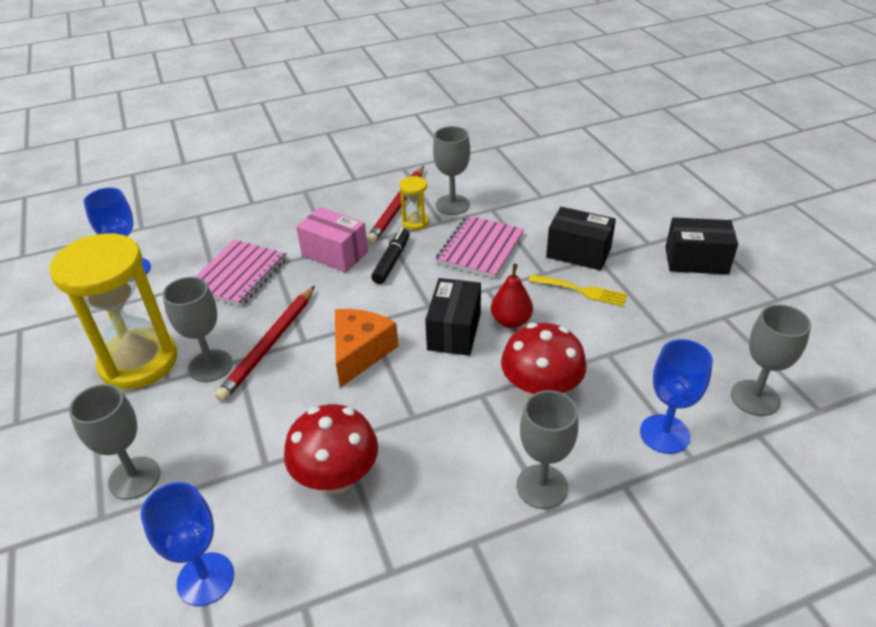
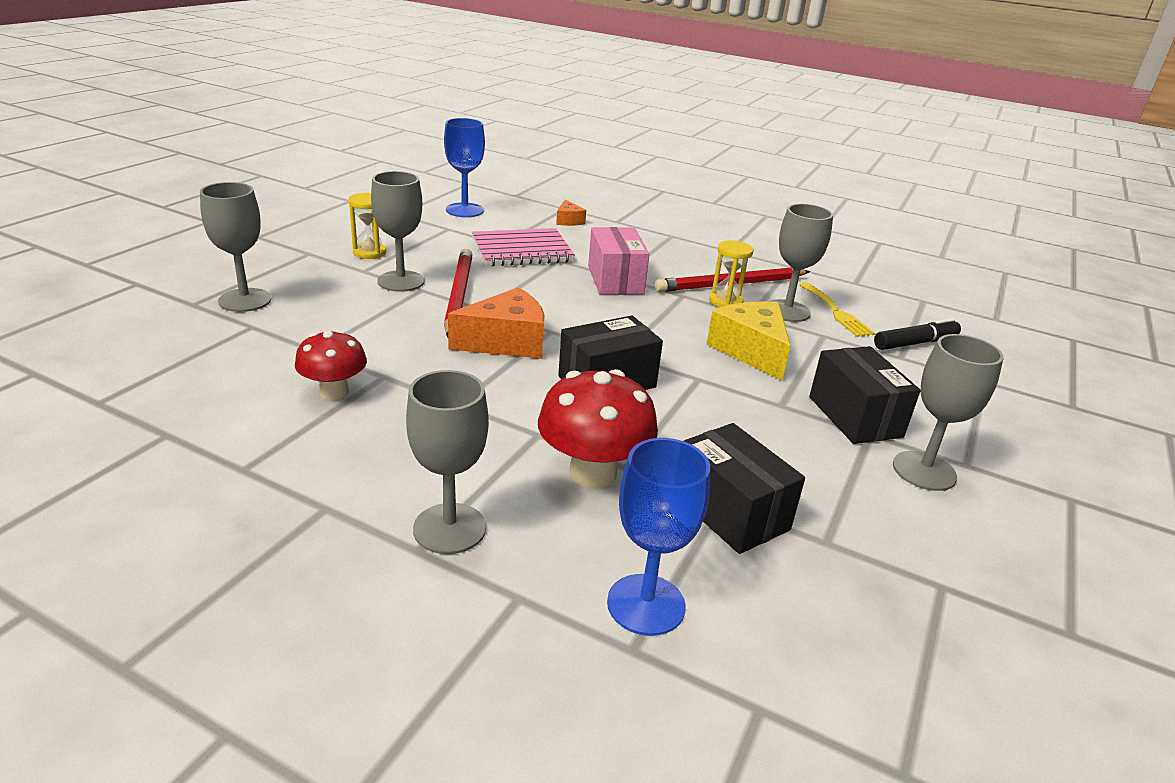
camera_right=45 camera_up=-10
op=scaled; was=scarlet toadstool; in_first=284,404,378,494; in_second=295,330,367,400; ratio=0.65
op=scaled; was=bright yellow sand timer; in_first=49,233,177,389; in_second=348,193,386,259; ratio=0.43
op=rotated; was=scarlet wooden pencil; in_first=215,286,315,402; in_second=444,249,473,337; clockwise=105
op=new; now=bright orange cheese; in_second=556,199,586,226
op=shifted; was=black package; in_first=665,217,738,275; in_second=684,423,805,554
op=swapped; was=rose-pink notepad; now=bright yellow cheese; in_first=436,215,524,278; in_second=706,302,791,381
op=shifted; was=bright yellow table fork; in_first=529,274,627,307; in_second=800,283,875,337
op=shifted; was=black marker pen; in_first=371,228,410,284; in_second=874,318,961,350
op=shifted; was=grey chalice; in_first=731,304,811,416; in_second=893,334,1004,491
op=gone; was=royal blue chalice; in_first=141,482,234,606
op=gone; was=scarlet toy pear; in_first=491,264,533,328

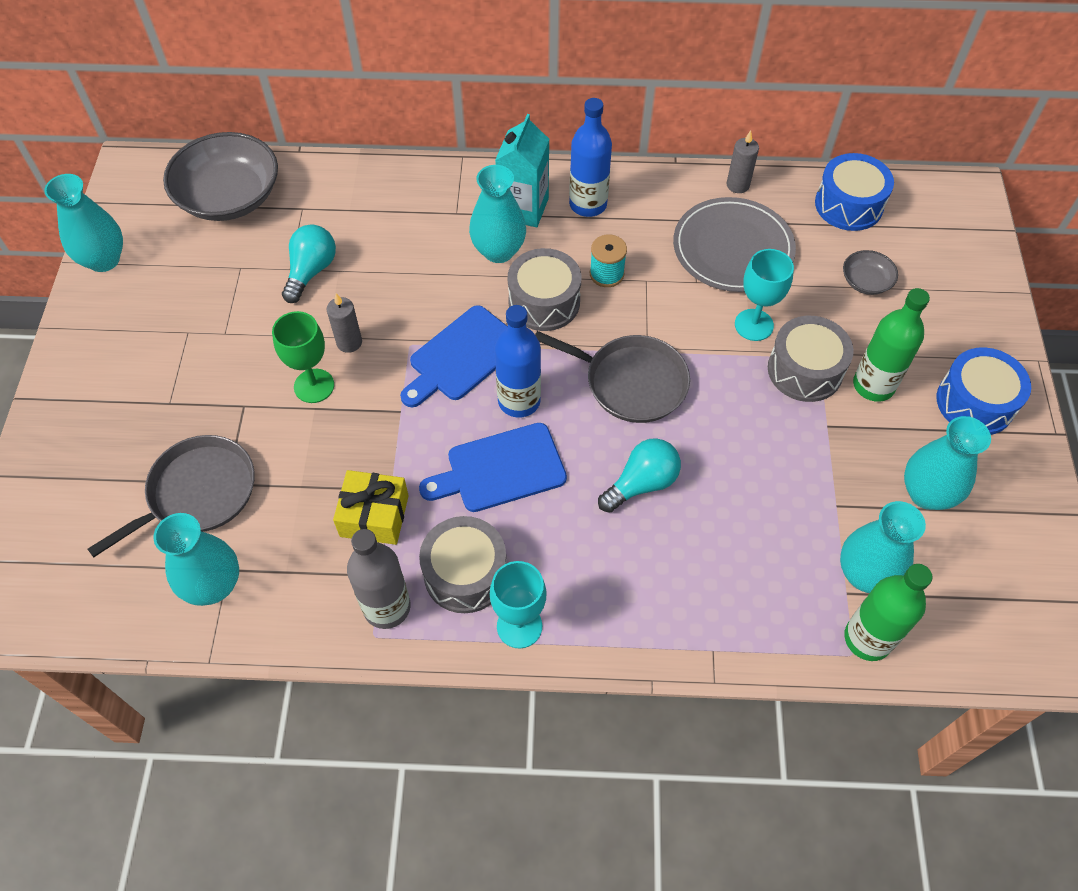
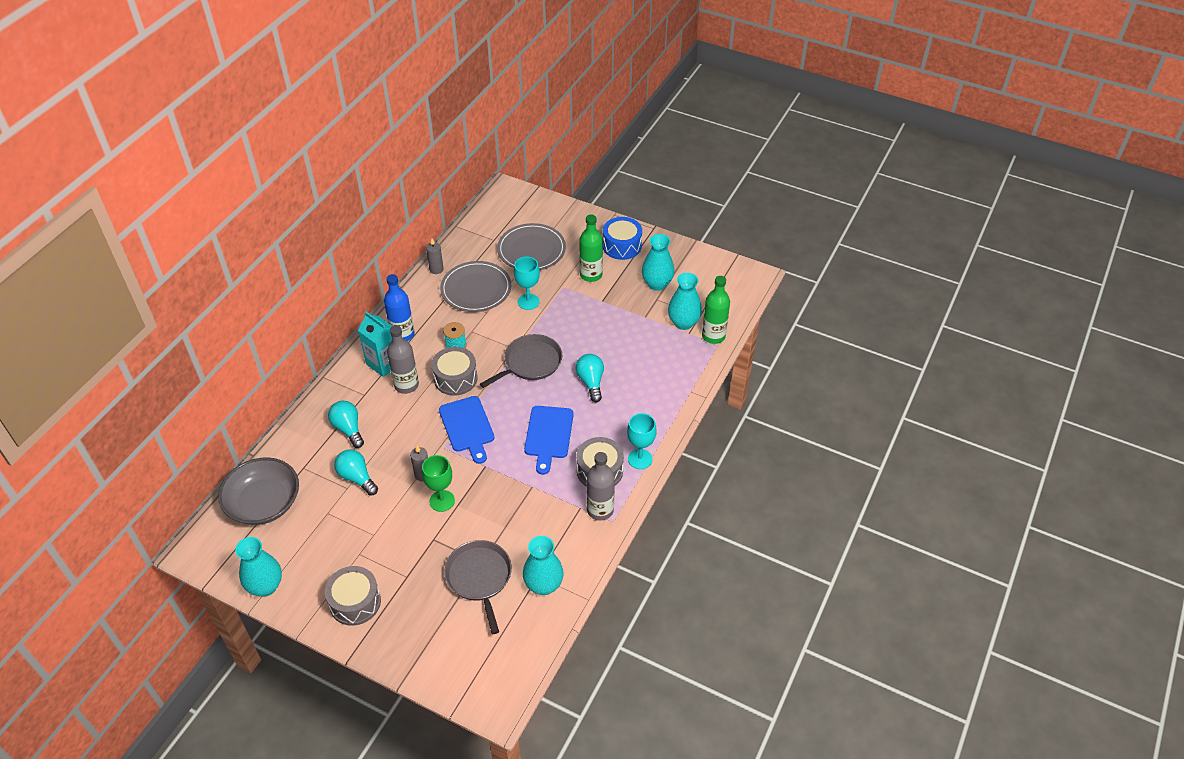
camera_right=-65 camera_up=-10
op=shifted; was=grey toy drum; in_first=768,316,854,402; in_second=325,566,381,626
op=new; now=teal bulb; in_second=328,401,364,448
op=swapped; was=teal flower vase; now=grey drink bottle; in_first=469,165,526,263; in_second=387,325,419,394
op=swapped; was=grey serving bowl; now=grey plate; in_first=843,250,898,295; in_second=497,223,566,270
op=gone; was=bright yellow present; in_first=333,470,409,545
op=gone; was=royal blue drink bottle; in_first=495,305,541,418
op=gone; was=royal blue toy drum; in_first=815,153,894,231

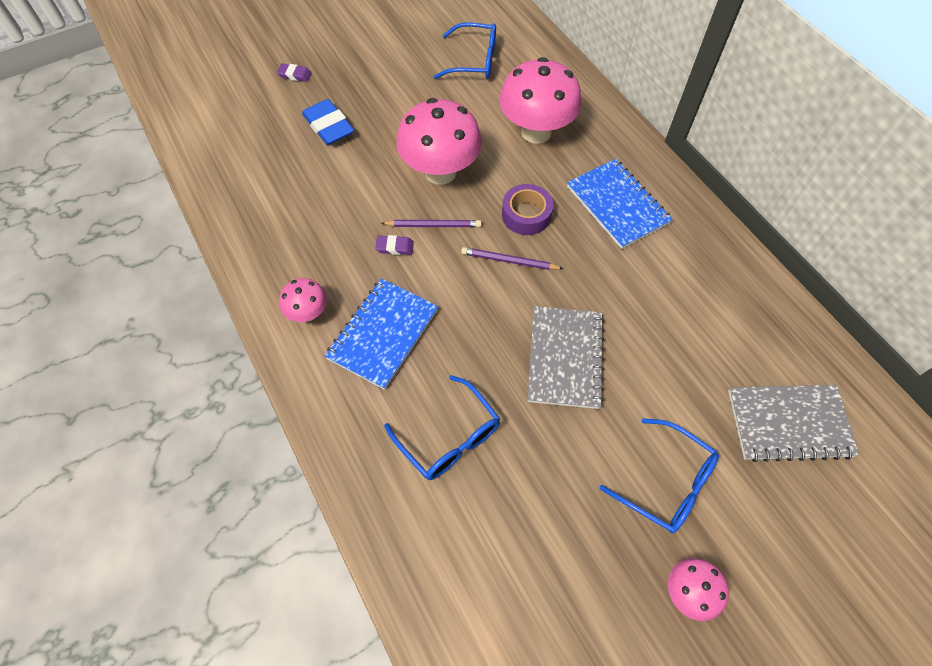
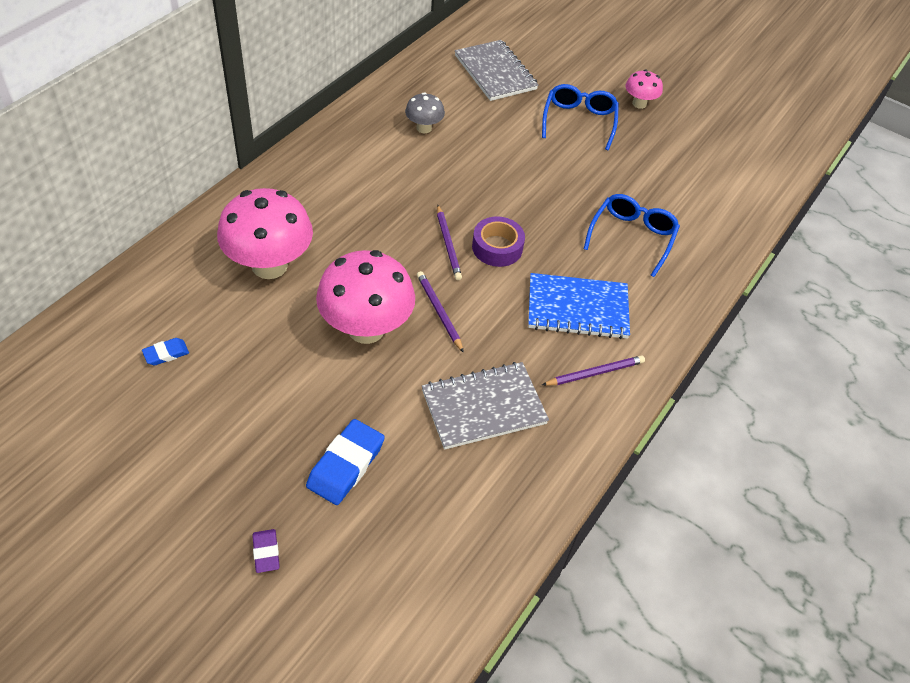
camera_right=-120 camera_up=-10
op=swapped; was=royal blue glasses; now=royal blue eraser; in_first=434,22,496,79; in_second=142,338,189,365
op=new; now=grey toadstool; in_second=405,92,445,133
op=shifted; was=grey notepad; in_first=527,306,605,409; in_second=422,362,549,450
op=shifted; was=purple roll of tape; in_first=502,184,553,235; in_second=472,217,525,267
op=swapped; was=rose-pink toadstool; now=purple wooden pencil; in_first=279,278,327,322; in_second=542,355,645,386
op=gone; was=purple eraser; in_first=375,235,414,255
op=gone; was=royal blue notepad; in_first=567,159,673,249

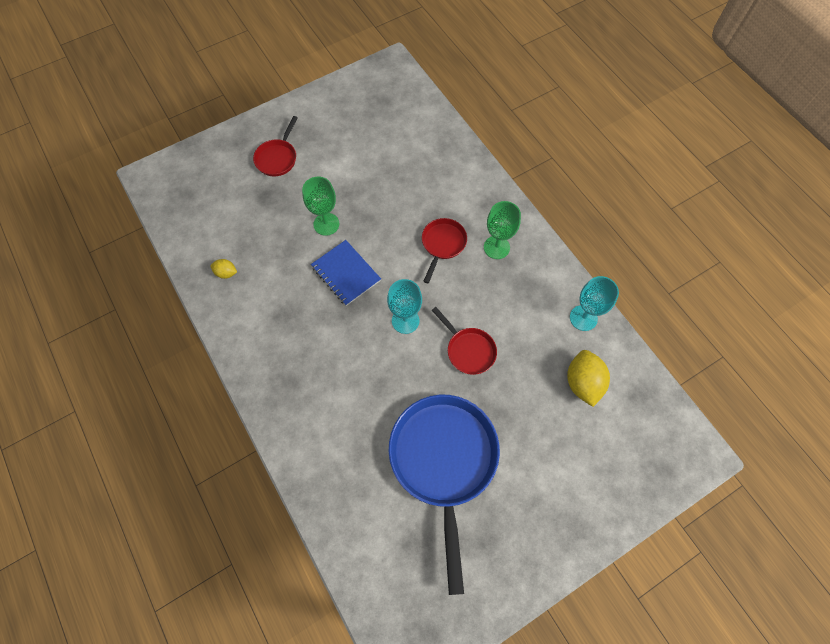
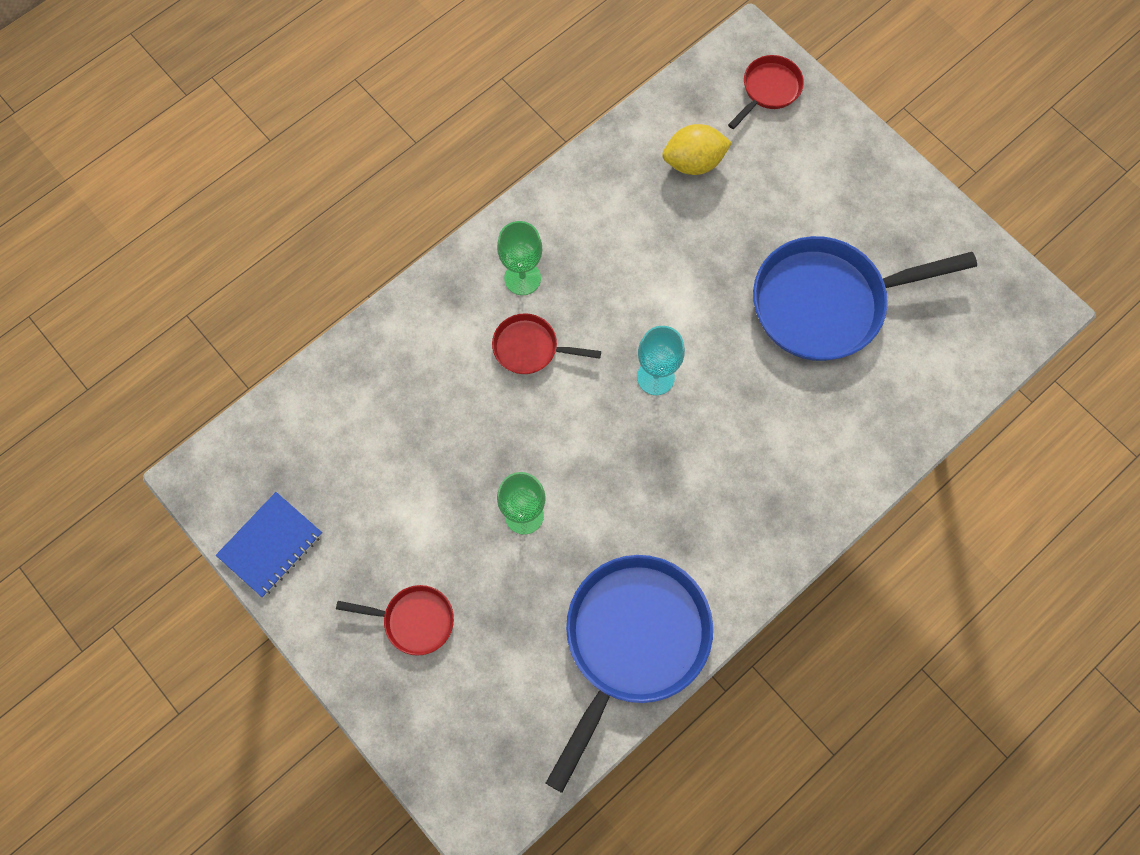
camera_right=-100 camera_up=5
op=shifted; was=royal blue notepad; in_first=311,240,381,306; in_second=216,492,322,597
op=swapped; was=bright yellow lemon; now=royal blue pan; in_first=211,259,237,279; in_second=546,555,713,793
op=shifted; was=scarlet pan; in_first=432,307,497,375; in_second=728,55,804,129
op=gone; was=teal chalice; in_first=570,276,619,331

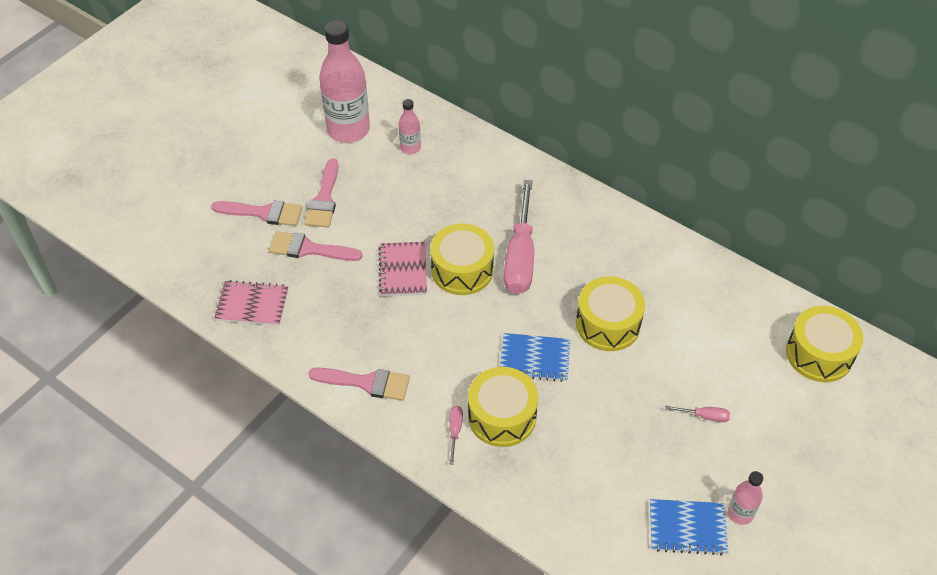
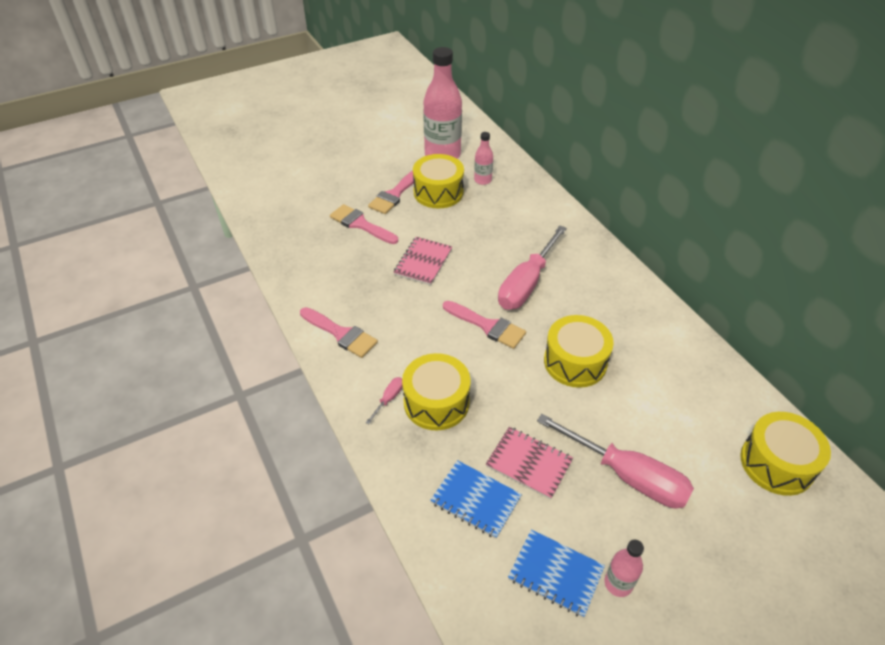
camera_right=25 camera_up=-5
op=shifted; was=bright yellow toy drum; in_first=430,223,494,295; in_second=413,154,464,208
op=shifted; was=royal blue notepad; in_first=500,333,570,382; in_second=430,460,522,539
op=shifted; was=rose-pink paint brush; in_first=211,201,302,226; in_second=443,301,526,349
op=shifted; was=rose-pink notepad; in_first=214,280,288,326; in_second=486,427,573,499
op=scaled; was=rose-pink flat screwdriver; in_first=665,405,730,422; in_second=537,414,694,508; ratio=2.45

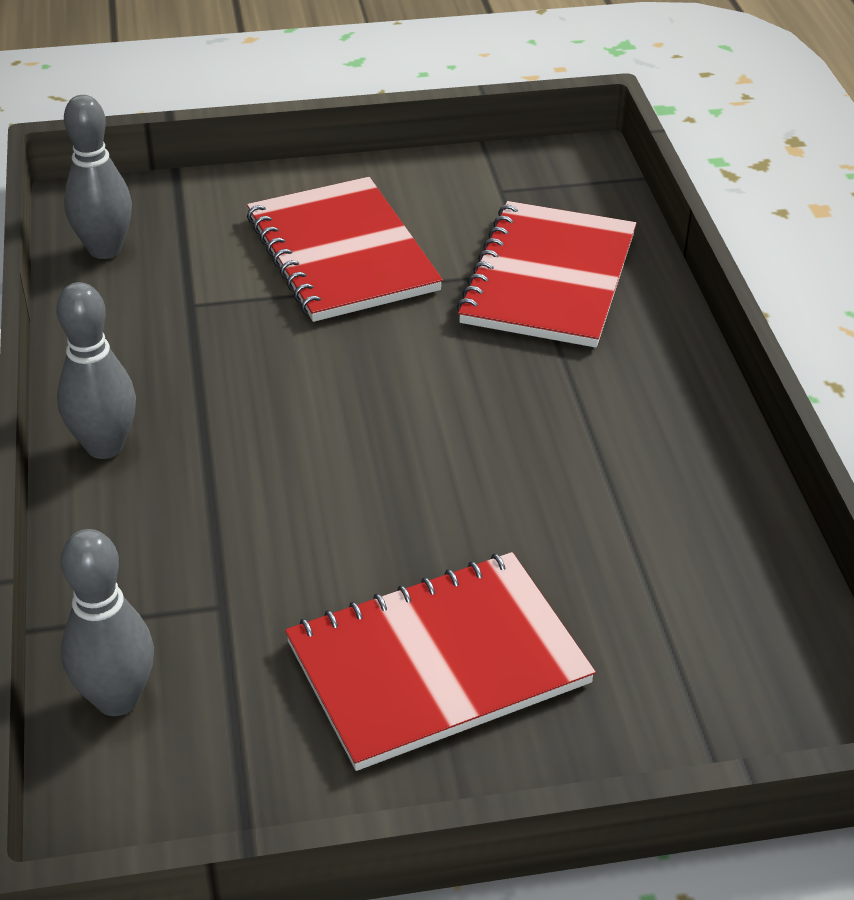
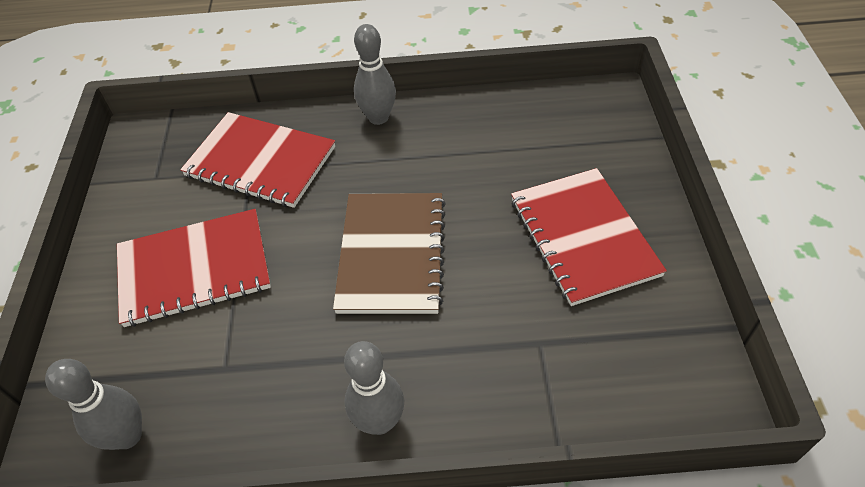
camera_right=-80 camera_up=10
op=new; now=brown notepad; in_second=333,193,446,314
op=shifted; was=grey tenpin; in_first=61,529,154,716; in_second=354,24,396,125

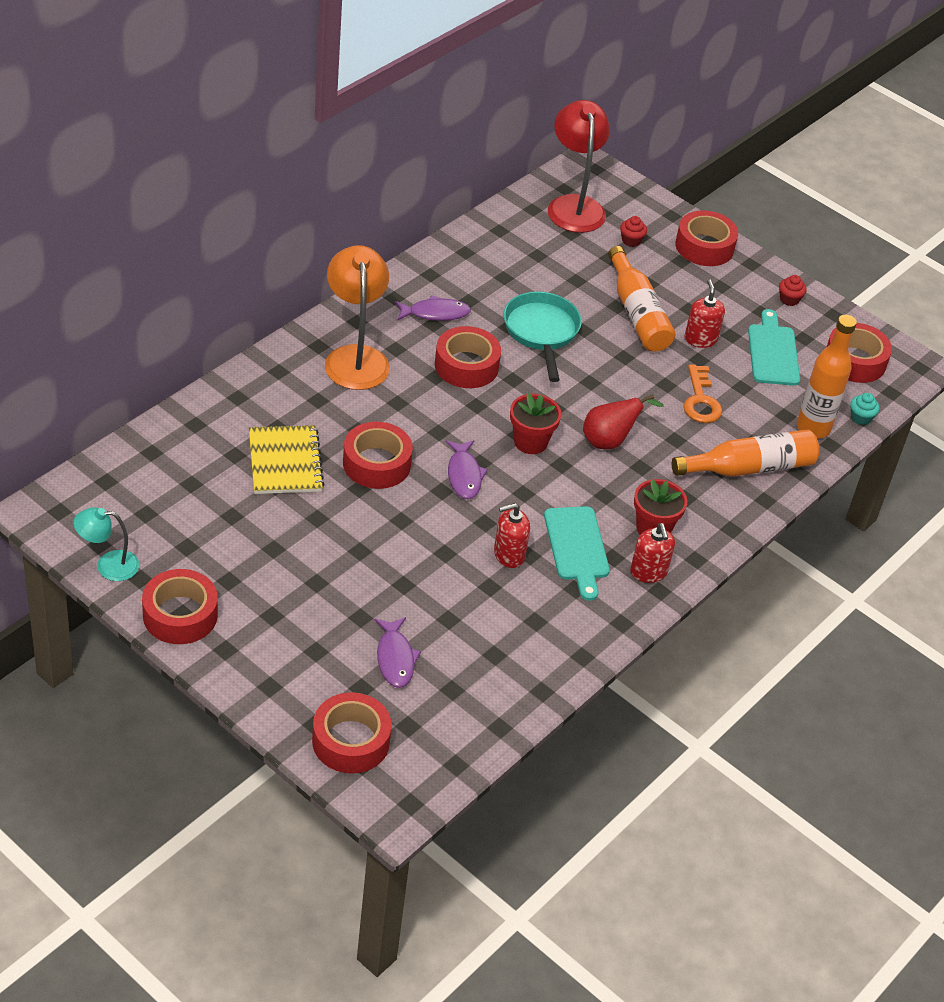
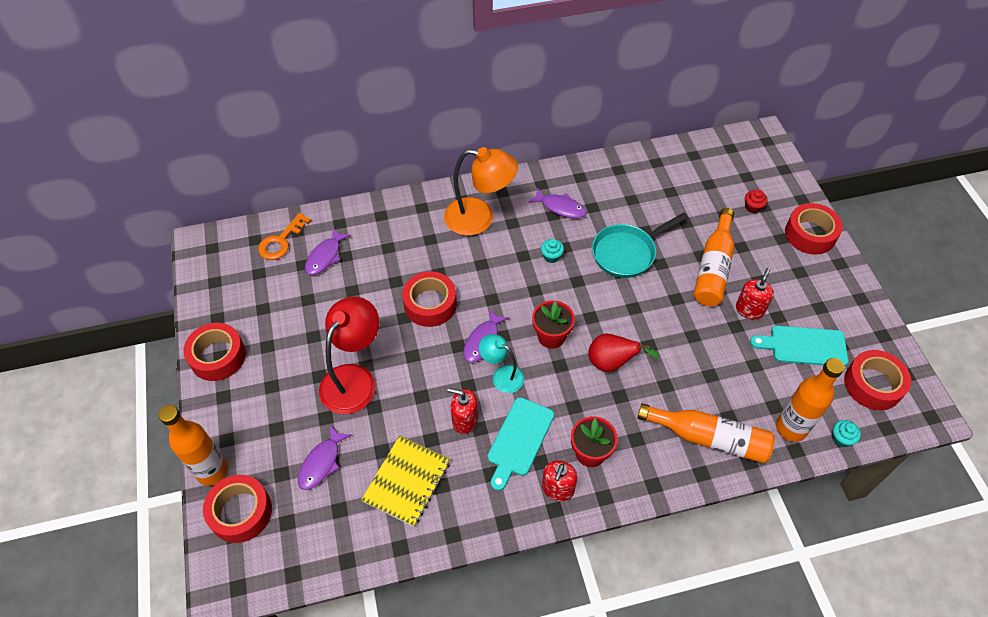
camera_right=40 camera_up=10
op=new; now=bright orange drink bottle; in_second=158,405,228,486
op=shifted; was=bright orange latchkey; in_first=683,365,722,423; in_second=258,213,311,260
op=new; now=purple toy fish; in_second=305,228,351,275
op=shifted; was=scarlet lamp; in_first=548,100,610,233; in_second=319,296,379,414
op=shifted; was=bright yellow notepad; in_first=249,425,324,494; in_second=361,435,451,527
op=rotated; was=bright orange lamp; in_first=325,245,390,390; in_second=444,147,518,236; clockwise=75
op=shifted; was=teal lamp; in_first=74,507,139,581; in_second=479,334,524,393
op=swapped; was=scarlet roll of tape; now=teal muffin; in_first=435,326,501,388; in_second=541,239,564,263
op=rotated; was=teal pan; in_first=504,292,582,382; in_second=592,213,688,278; clockwise=-150
op=rotated; was=teal bread board; in_first=748,309,800,386; in_second=750,326,848,367; clockwise=-120
op=gone; was=scarlet muffin; in_first=779,275,807,306

